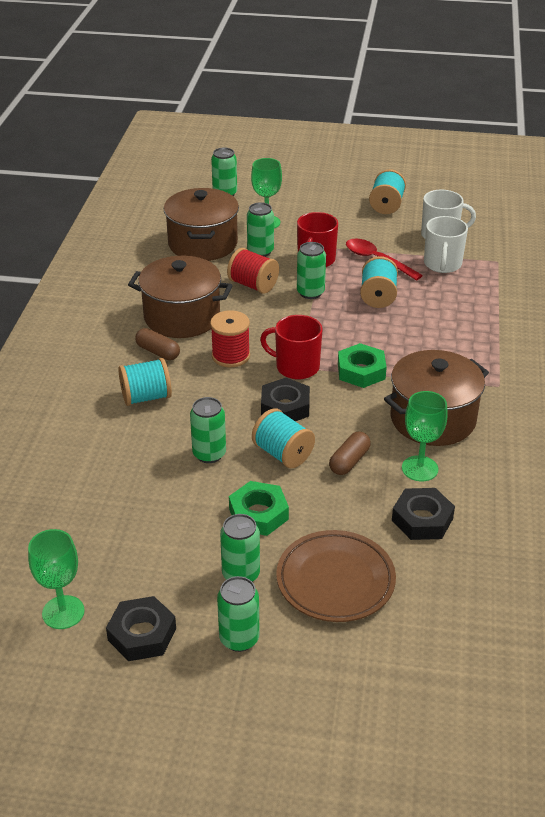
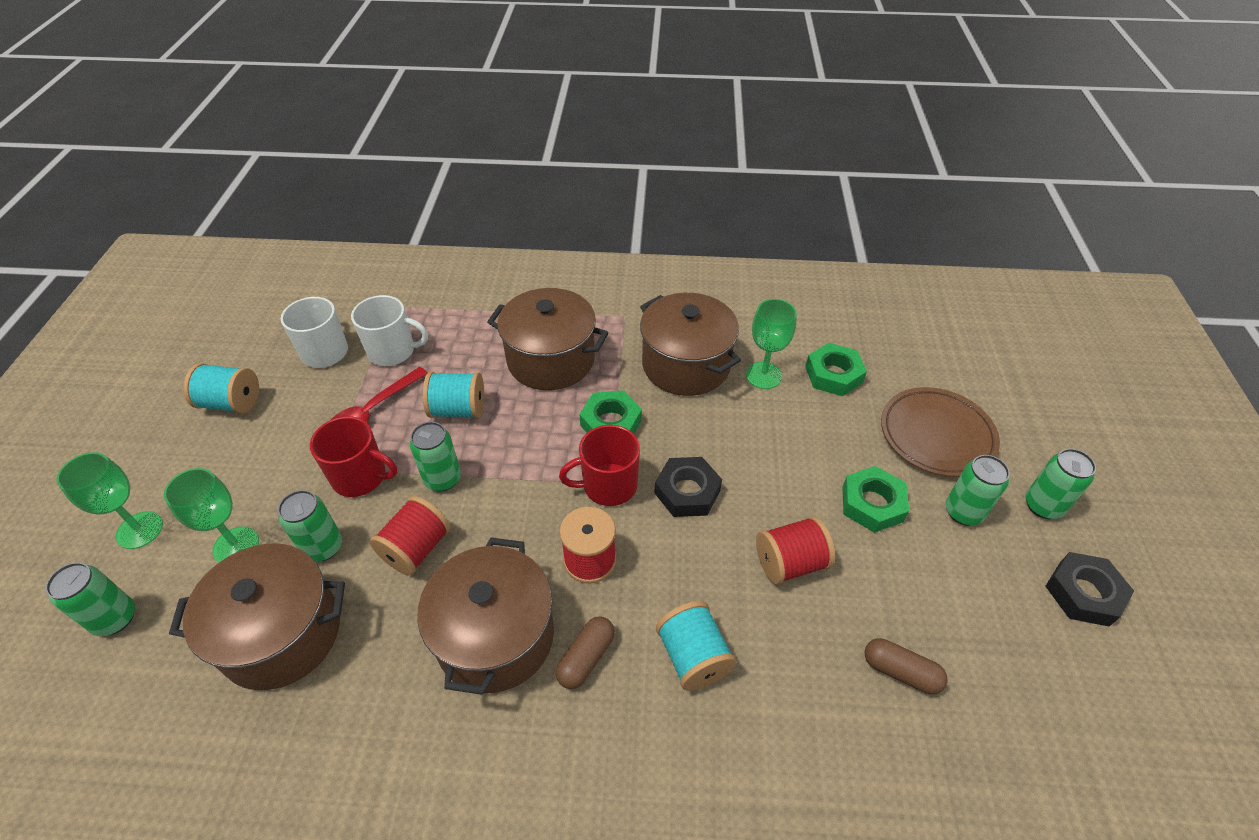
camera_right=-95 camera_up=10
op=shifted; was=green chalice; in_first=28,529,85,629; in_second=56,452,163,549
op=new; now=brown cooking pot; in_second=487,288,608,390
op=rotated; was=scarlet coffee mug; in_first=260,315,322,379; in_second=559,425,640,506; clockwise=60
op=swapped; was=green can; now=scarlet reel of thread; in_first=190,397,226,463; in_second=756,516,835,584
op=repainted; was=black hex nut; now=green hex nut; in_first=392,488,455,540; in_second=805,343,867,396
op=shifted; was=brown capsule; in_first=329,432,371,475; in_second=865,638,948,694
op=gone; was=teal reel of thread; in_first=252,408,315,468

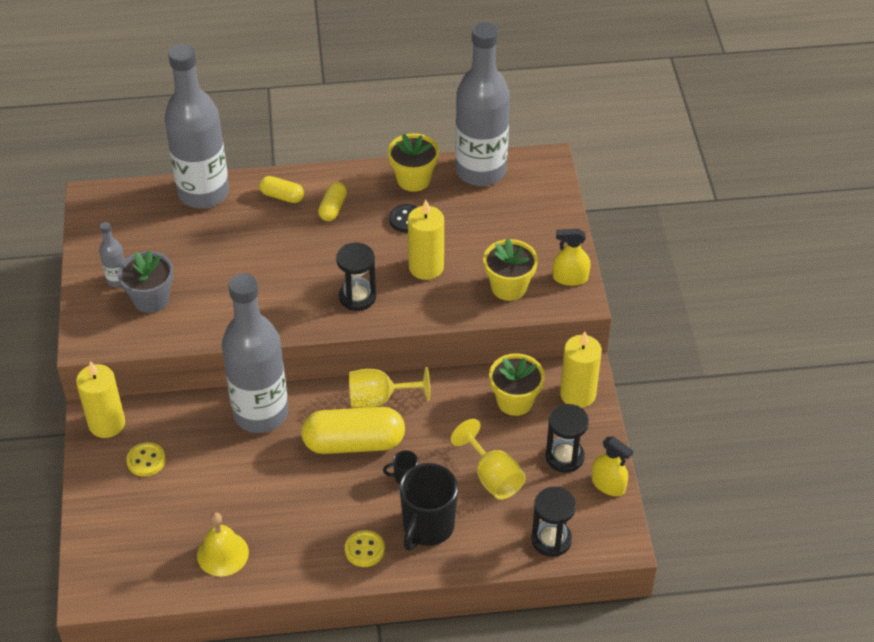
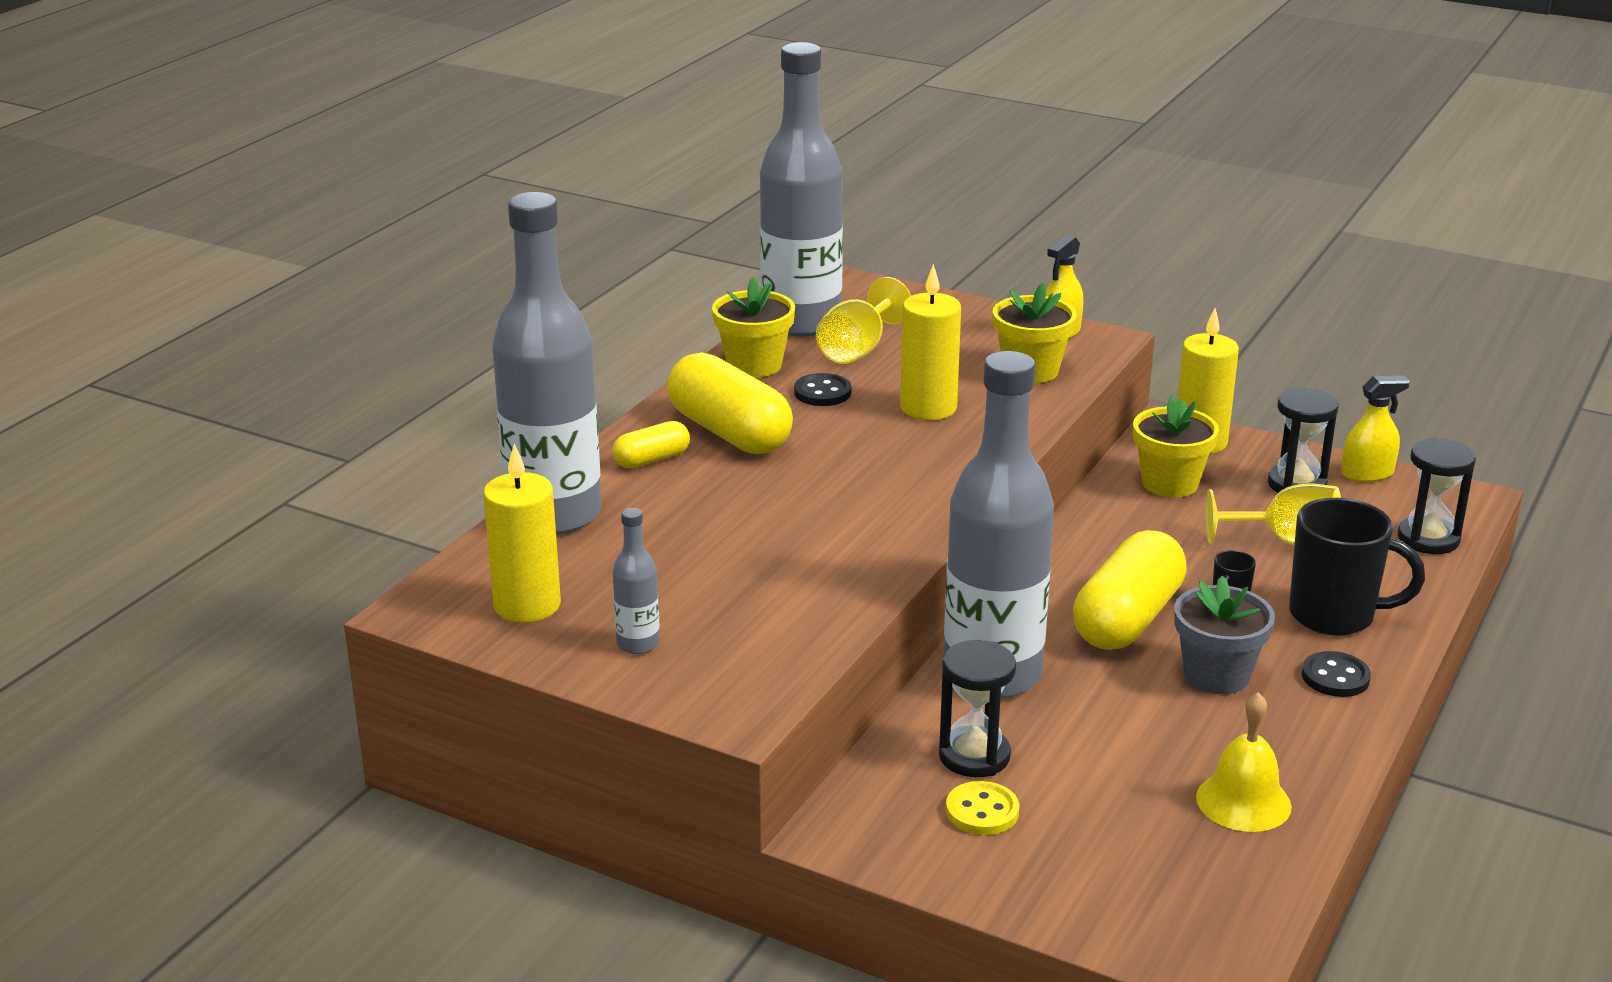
camera_right=-55 camera_up=-20
op=shifted; was=bright yellow candle; in_first=76,361,125,438; in_second=483,444,561,623
op=scaled; was=bright yellow capsule; in_first=318,182,347,221; in_second=667,352,793,454; ratio=1.99
op=shifted; was=bright yellow chalice; in_first=349,367,430,408; in_second=816,277,911,364
op=shifted; was=black sand timer; in_first=336,243,376,311; in_second=939,640,1016,777
op=shifted; was=grey potted plant; in_first=118,250,174,313; in_second=1174,576,1275,694
op=rotated; was=black coffee mug; in_first=399,463,458,551; in_second=1289,498,1425,636; clockwise=-45
op=repainted; was=bright yellow shirt button; now=black shirt button; in_first=345,530,385,567; in_second=1302,651,1371,697

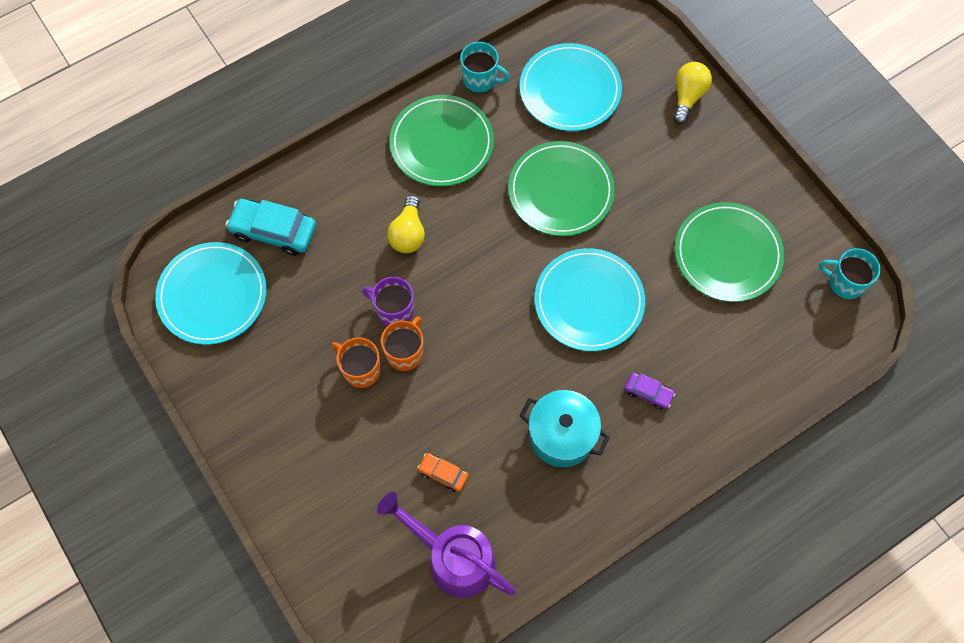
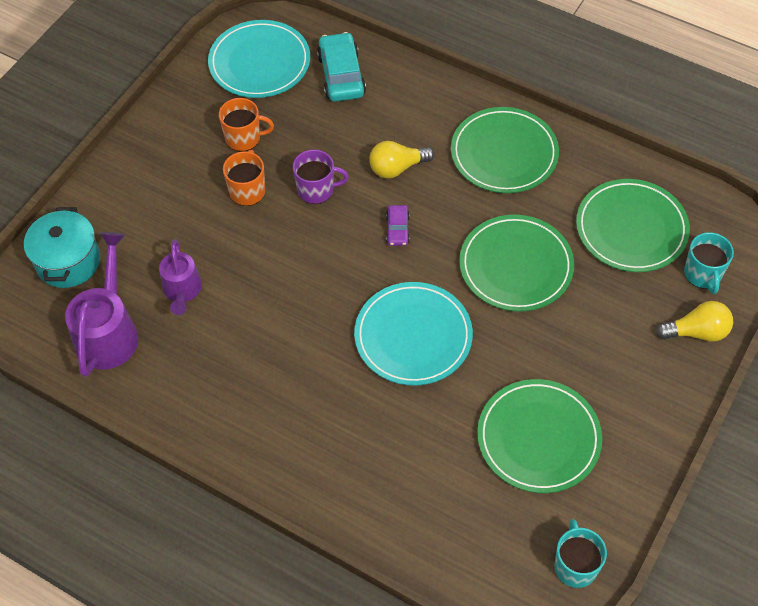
camera_right=65 camera_up=-10
op=shifted; was=teal cooking pot; in_first=520,390,610,467; in_second=24,207,100,288
op=swapped; was=bright orange toy car; now=purple sprinkling can; in_first=417,453,469,492; in_second=159,239,202,315
op=shifted; was=bright orange coffee mug; in_first=381,316,423,371; in_second=219,98,274,152
op=rotated; was=purple coffee mug; in_first=362,277,414,326; in_second=293,150,349,204; clockwise=90
op=shifted; was=purple toy car; in_first=625,373,675,410; in_second=386,205,410,246
op=repainted; was=teal plate; now=green plate; in_first=520,43,622,131; in_second=576,179,690,272
op=shifted; was=teal coffee mug; in_first=460,42,510,93; in_second=684,232,734,294

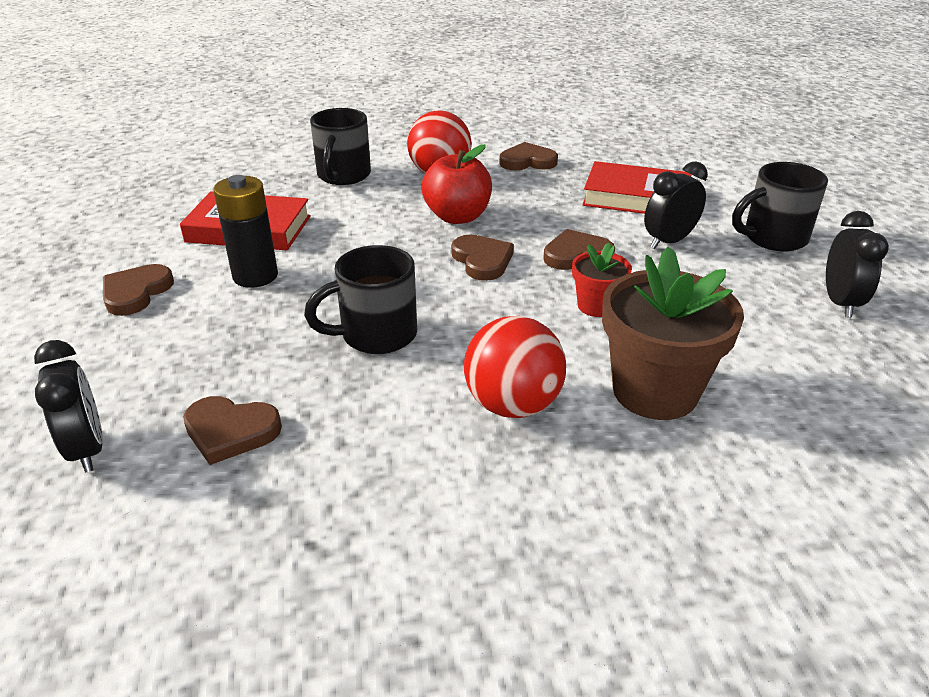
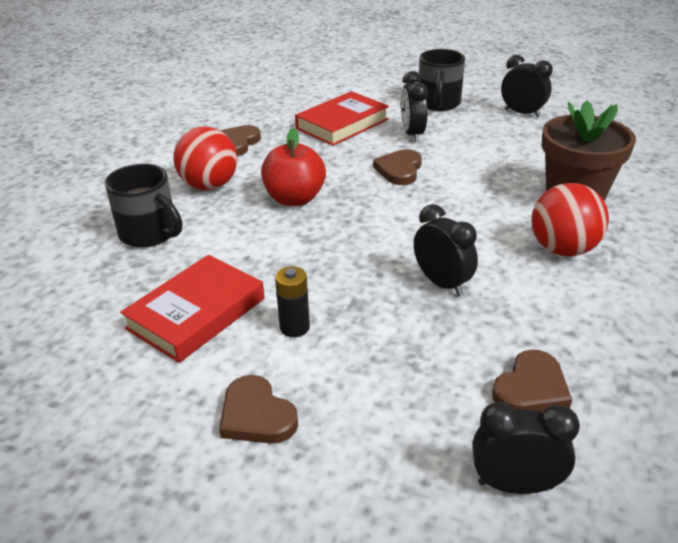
camera_right=-60 camera_up=0
op=scaled; was=black power cell; in_first=213,175,278,288; in_second=275,266,310,337; ratio=0.65
op=swapped; was=black coffee mug; now=black bedside clock; in_first=304,245,417,354; in_second=414,204,478,296
op=gone; was=brown heart shape; in_first=451,235,514,281
op=gone; was=scarlet potted plant; in_first=572,243,632,317

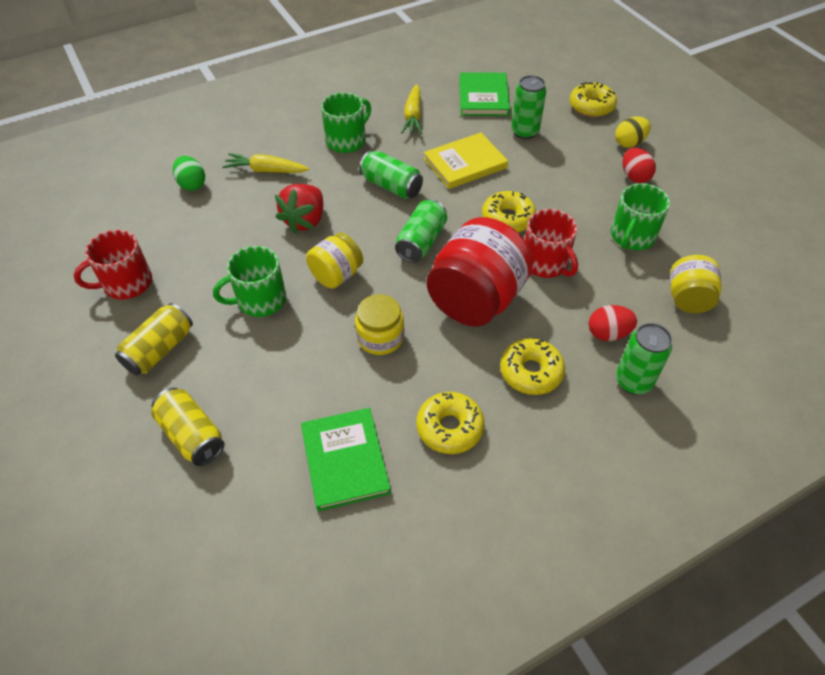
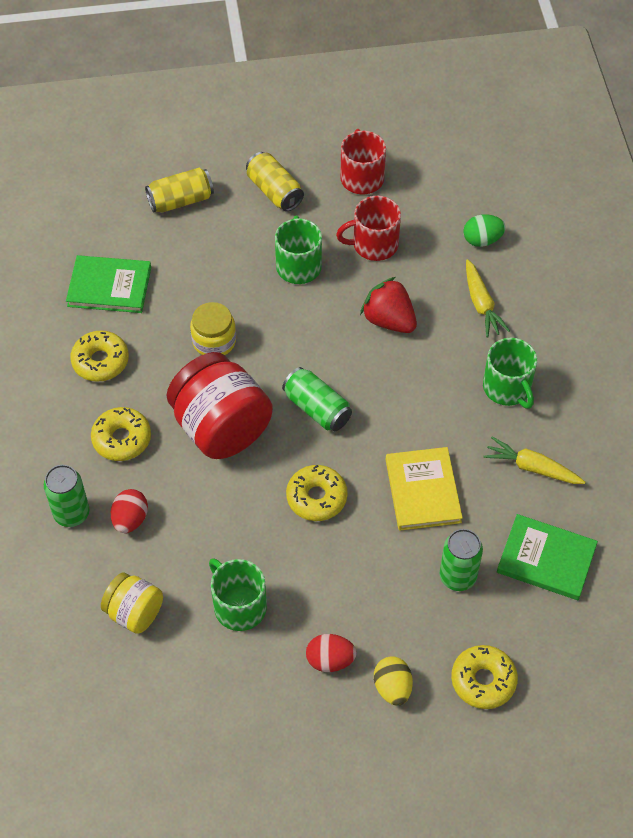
camera_right=110 camera_up=5
op=shifted; was=scarlet coffee mug; in_first=525,209,578,278; in_second=336,196,401,261
op=rotated; was=bright yellow toy carrot; in_first=222,153,309,173; in_second=466,259,510,337; clockwise=135
op=gone; was=bright yellow jar; in_first=306,233,363,289
op=gone; was=green can; in_first=359,150,423,199

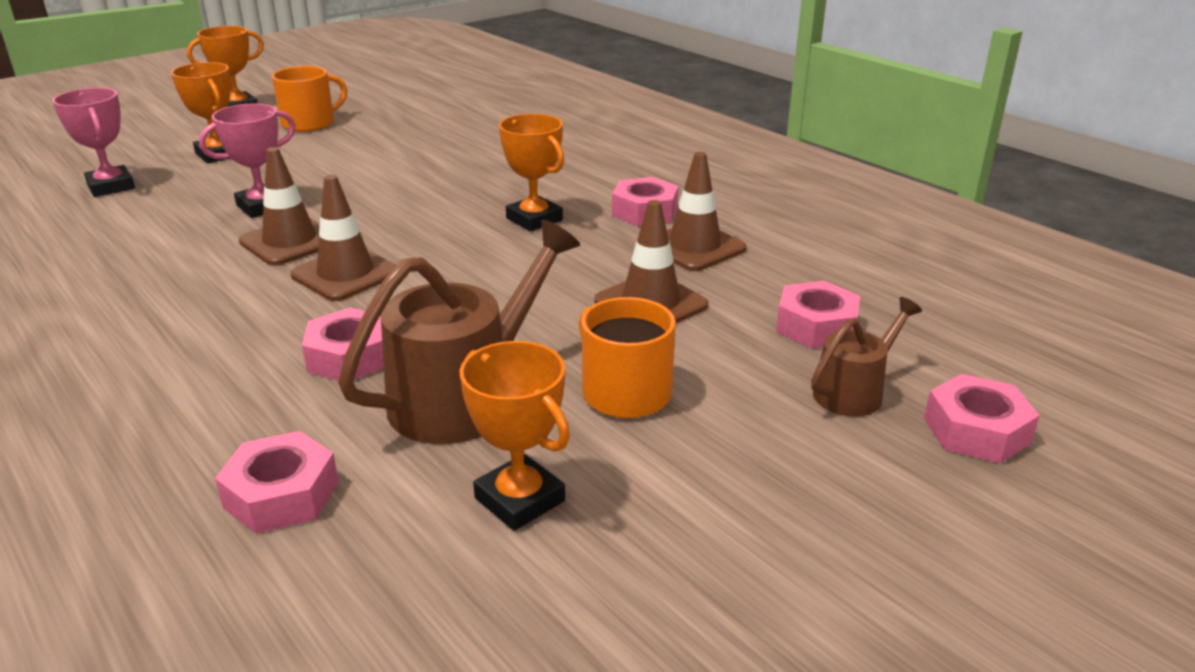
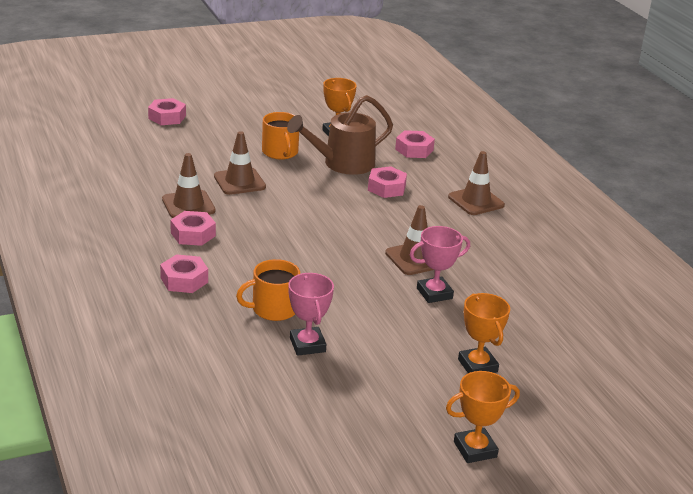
camera_right=-165 camera_up=0
op=shifted; was=rose-pink hex nut; in_first=776,281,860,349; in_second=160,254,208,293
op=shifted; was=bright orange coffee mug; in_first=272,66,347,132; in_second=236,259,300,321
op=shifted; was=rose-pink trophy; in_first=52,88,135,197; in_second=288,273,334,356
op=shifted; was=brown traffic cone; in_first=291,175,396,301; in_second=448,151,505,215
op=gone; was=bright orange trophy; in_first=499,114,564,231
op=gone; was=brown sprinkling can; in_first=811,297,922,417

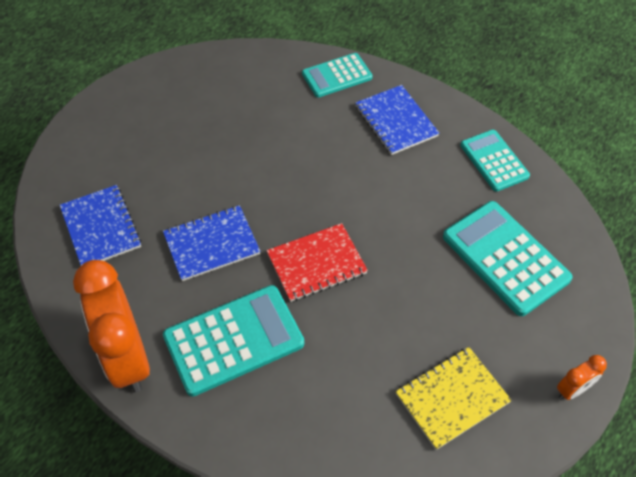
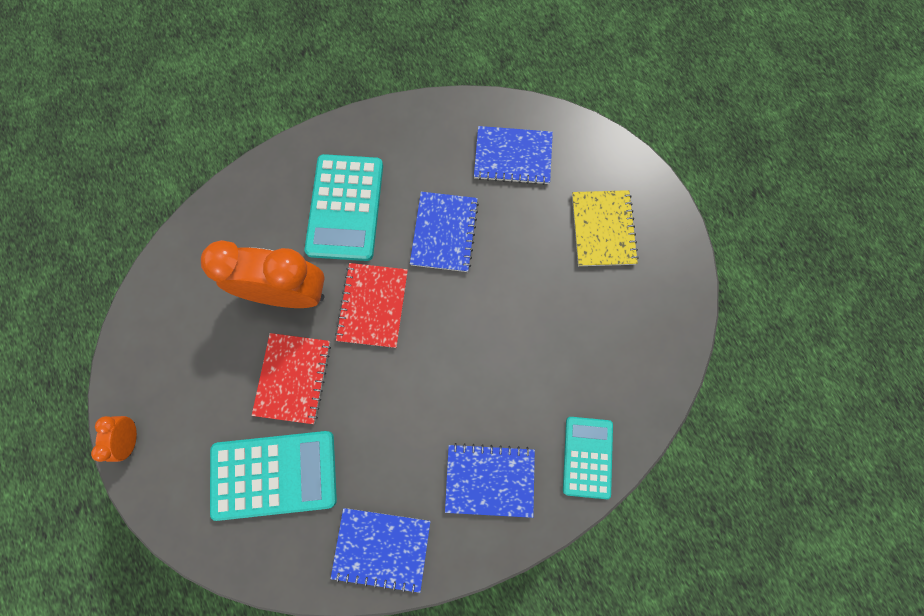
camera_right=120 camera_up=20
op=shifted; was=bright orange bedside clock; in_first=73,260,150,392; in_second=201,240,325,308
op=new; now=scarlet notepad; in_second=252,333,331,424
op=swapped; was=teal adding machine; now=royal blue notepad; in_first=460,130,530,192; in_second=331,508,431,594
op=shifted; was=bright yellow notepad; in_first=395,347,512,450; in_second=572,190,639,266

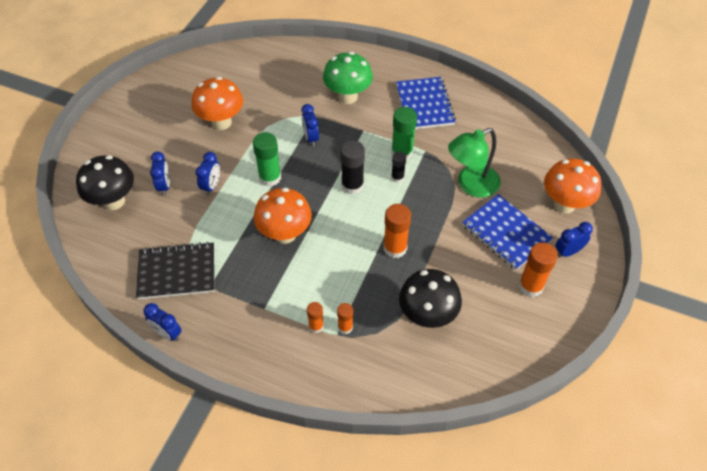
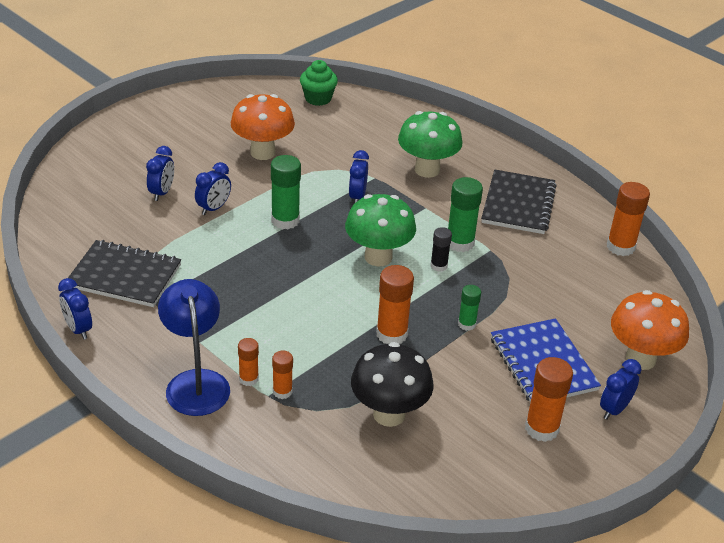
camera_right=20 camera_up=-15
op=new; now=royal blue lamp; in_second=158,279,230,416
op=new; now=green muffin; in_second=300,60,338,106
op=swapped; was=black glue stick; now=green toadstool; in_first=340,140,365,195; in_second=345,194,416,266
op=new; now=green glue stick; in_second=458,285,481,331
op=repainted; was=royal blue notepad; now=black notepad; in_first=396,77,456,129; in_second=481,170,557,234
op=rotated; was=royal blue bedside clock; in_first=555,222,593,258; in_second=600,359,642,420; clockwise=-45
op=new; now=bright orange glue stick; in_second=607,182,650,256
op=gone; was=black toadstool; in_first=76,155,134,210
op=gone; was=bright orange toadstool; in_first=254,188,312,244
op=gone; was=green lamp; in_first=448,128,501,198

